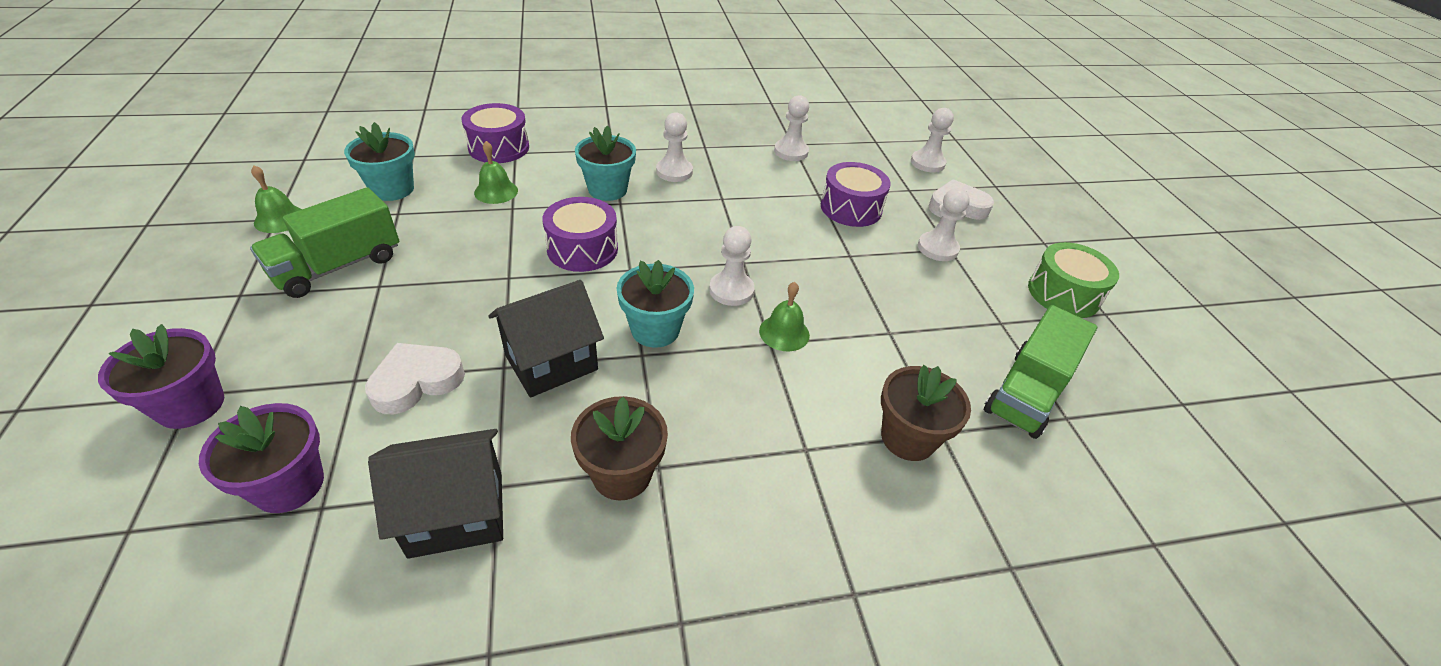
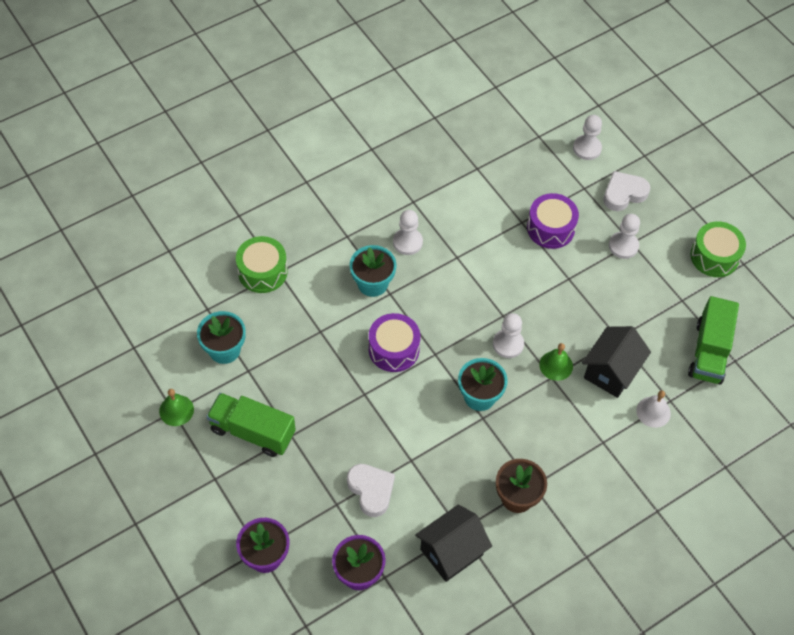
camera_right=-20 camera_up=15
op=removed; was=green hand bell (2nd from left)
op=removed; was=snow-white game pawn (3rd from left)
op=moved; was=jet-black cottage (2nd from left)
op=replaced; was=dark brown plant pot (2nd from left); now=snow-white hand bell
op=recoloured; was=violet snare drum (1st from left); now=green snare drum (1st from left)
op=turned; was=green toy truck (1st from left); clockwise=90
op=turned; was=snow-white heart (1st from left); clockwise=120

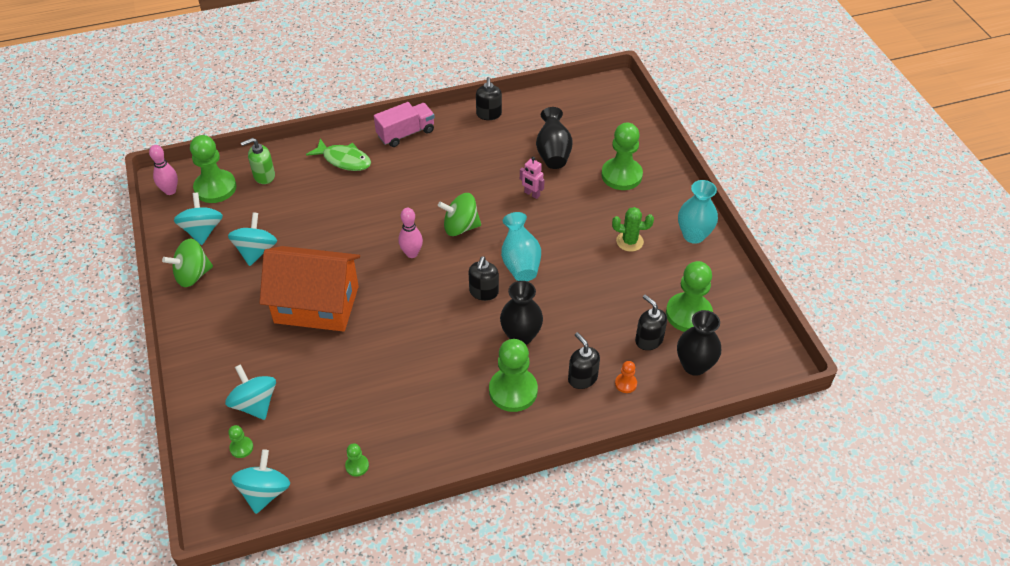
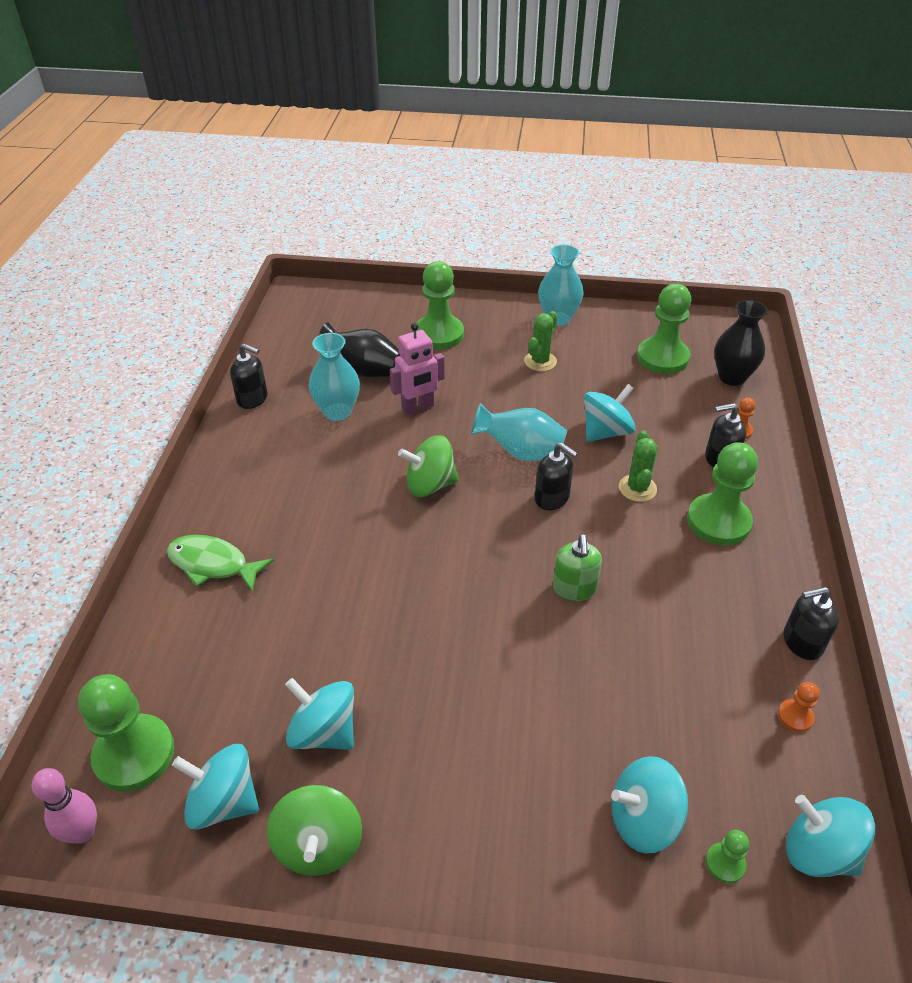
camera_right=-65 camera_up=-5
op=removed; was=bright orange cottage
op=removed; was=rosy toy truck
op=removed; was=rosy skittle (2nd from left)
op=added; now=aqua tall vase (1st from left)
op=added; now=aqua spinning top (3rd from left)
op=moved; was=green soap dispenser
op=moved; was=jet-black soap dispenser (4th from left)
op=replaced; was=jet-black tall vase (1st from left); now=green cactus (2nd from left)
op=recoloured; was=green game pawn (3rd from left); now=bright orange game pawn (2nd from left)
op=turned; was=green fish; clockwise=-120
op=turned; was=green spinning top (2nd from left); clockwise=60
op=resized; was=rosy robot figure; ratio=1.51

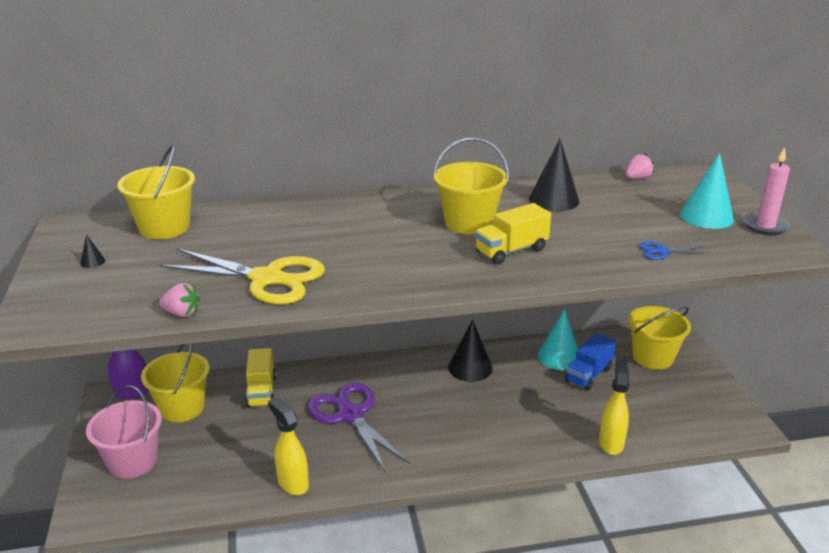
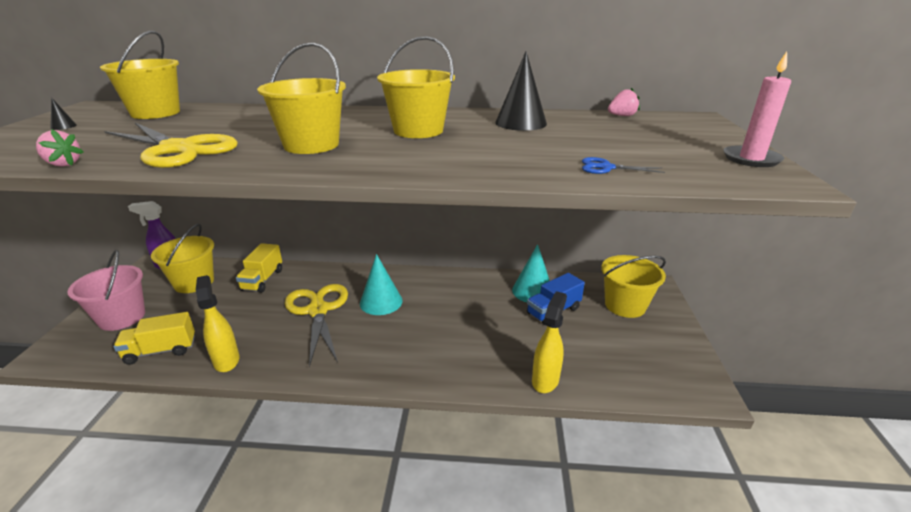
camera_right=15 camera_up=0
op=removed; was=jet-black cone (2nd from left)
op=added; now=bright yellow sand bucket (3rd from left)
op=moved; was=bright yellow toy truck (2nd from left in the first image); now=bright yellow toy truck (1st from left)
op=moved; was=aqua cone (2nd from left in the first image); now=aqua cone (1st from left)
op=recoloured; was=violet pair of scissors; now=bright yellow pair of scissors (2nd from left)

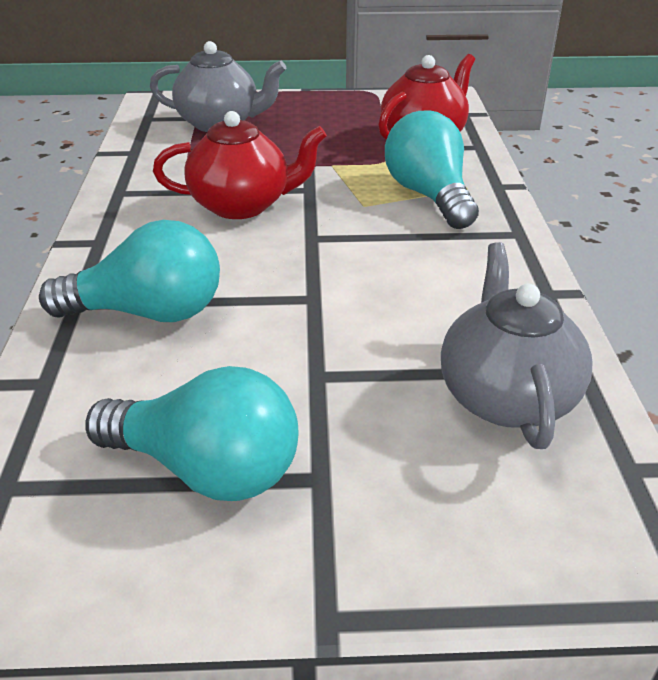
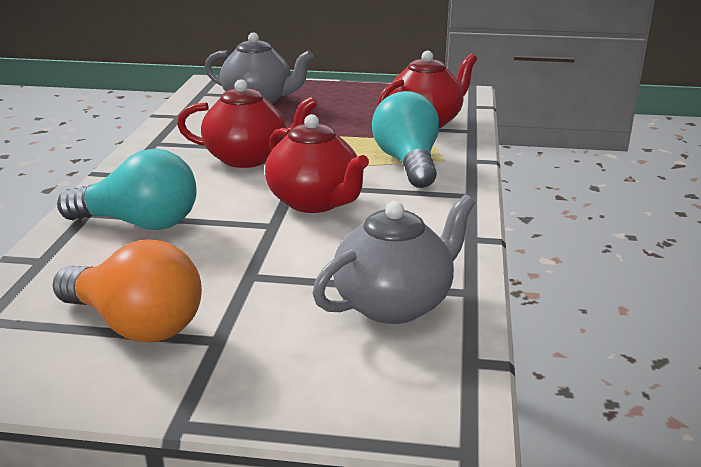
camera_right=10 camera_up=-10
op=added; now=red tea pot (2nd from left)
op=recoloured; was=aqua light bulb (2nd from left); now=bright orange light bulb
op=turned; was=ash-grey tea pot (2nd from left); clockwise=45

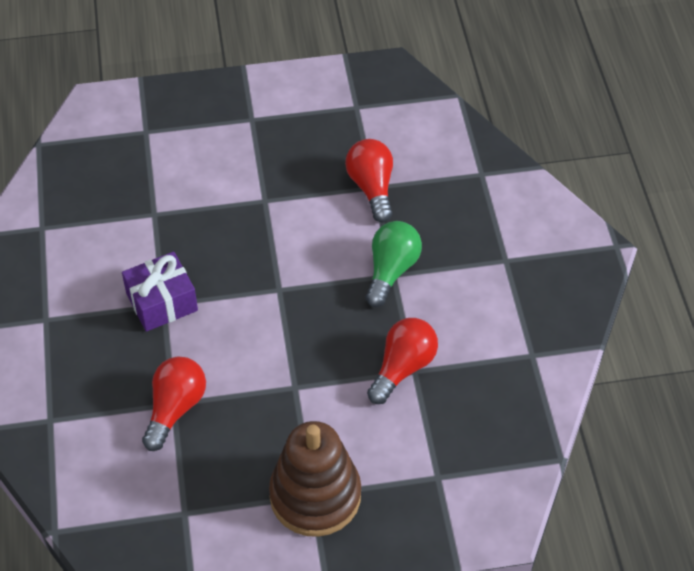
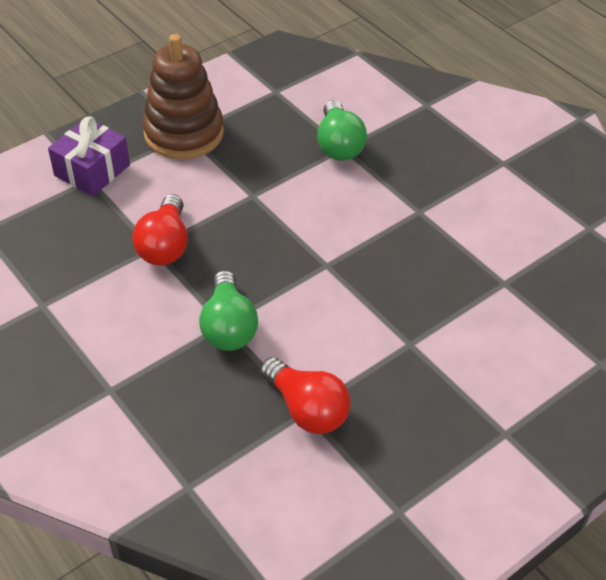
camera_right=150 camera_up=-5
op=moved; was=violet present
op=recoloured; was=red light bulb (1st from left); now=green light bulb (2nd from left)

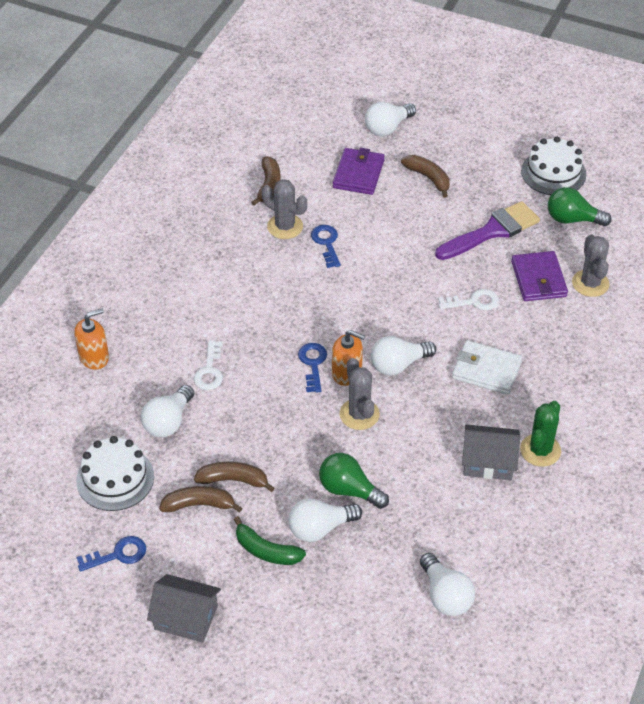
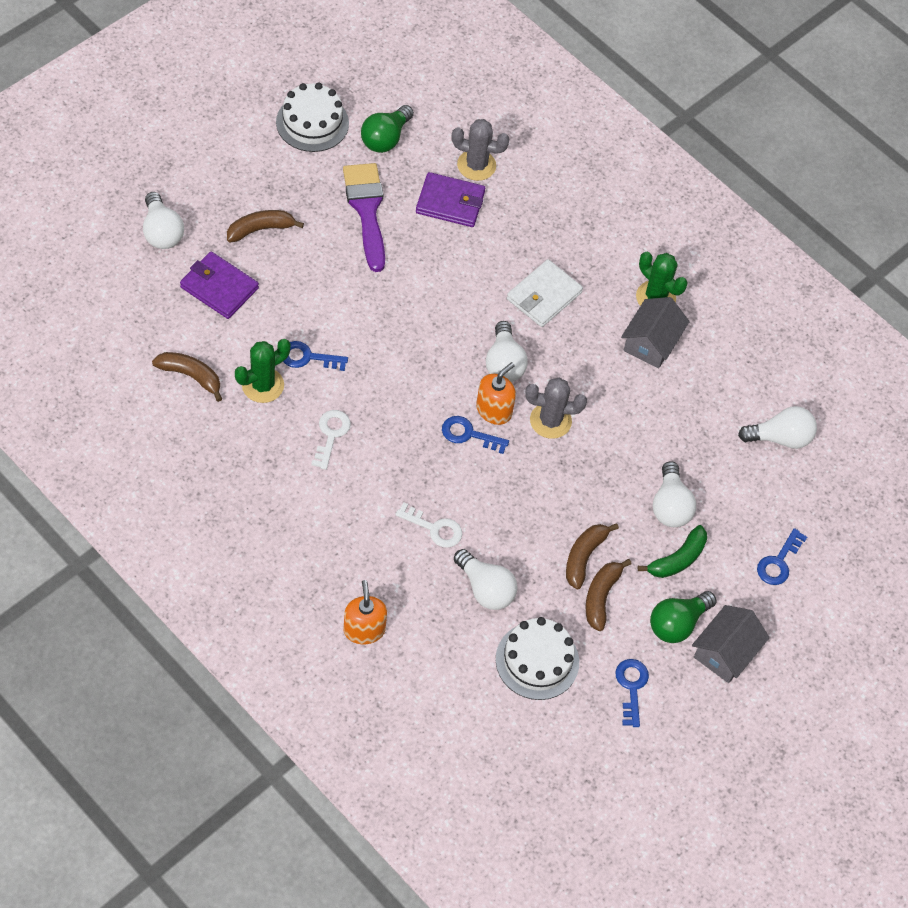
camera_right=-75 camera_up=10
op=added; now=royal blue latchkey (4th from left)
op=moved; was=green light bulb (1st from left in the first image); now=green light bulb (2nd from left)
op=moved; was=snow-white latchkey (2nd from left in the first image); now=snow-white latchkey (1st from left)
op=recoloured; was=ash-grey cactus (1st from left); now=green cactus (1st from left)

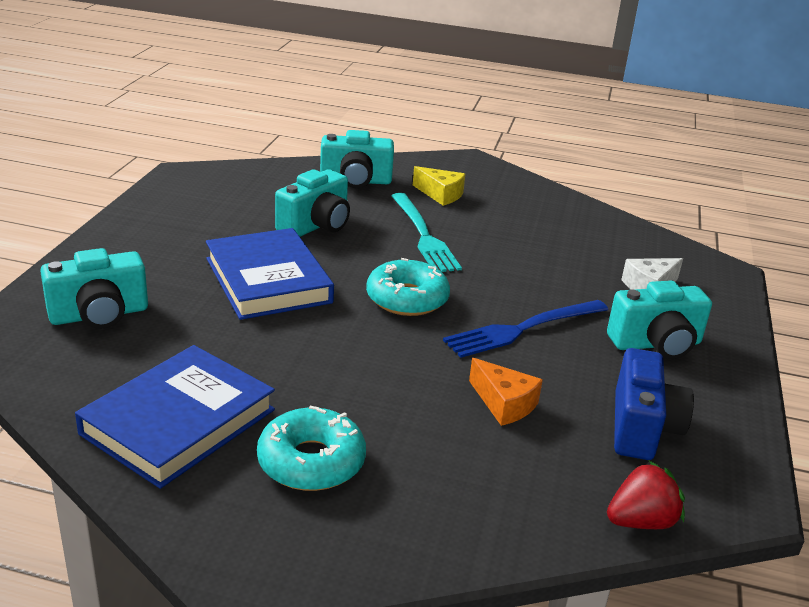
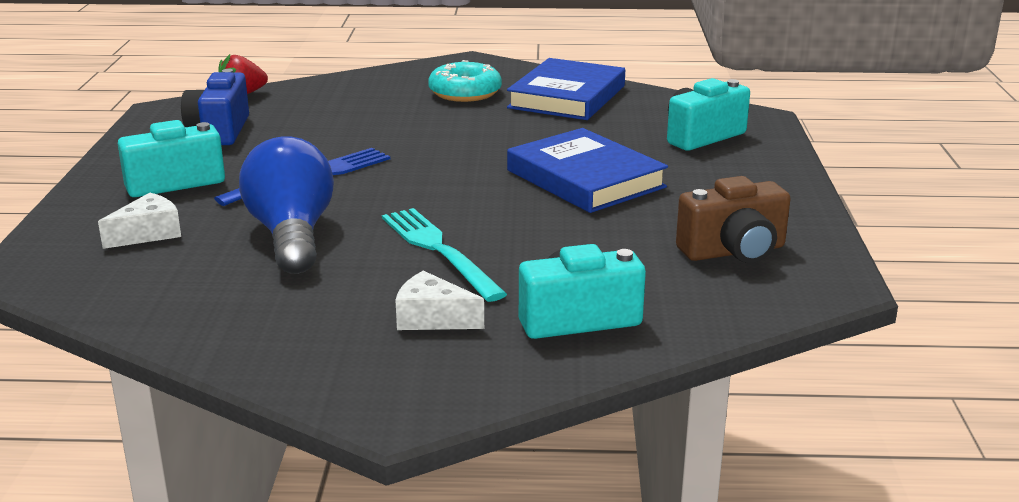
camera_right=170 camera_up=-5
op=removed; was=aqua compact camera (2nd from left)
op=removed; was=aqua doughnut (2nd from left)
op=removed; was=bright orange cheese
op=added; now=royal blue light bulb
op=added; now=dark brown compact camera
op=recoloured; was=bright yellow cheese; now=snow-white cheese (2nd from left)

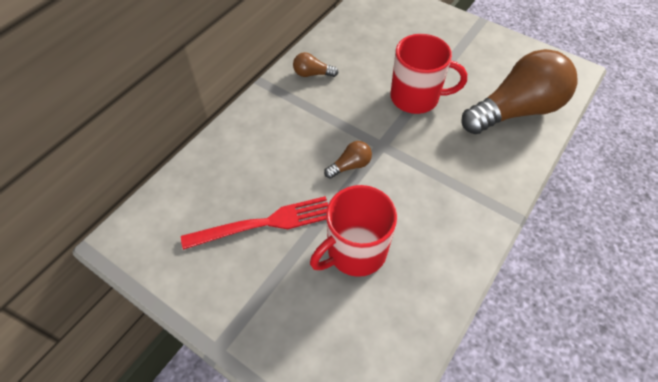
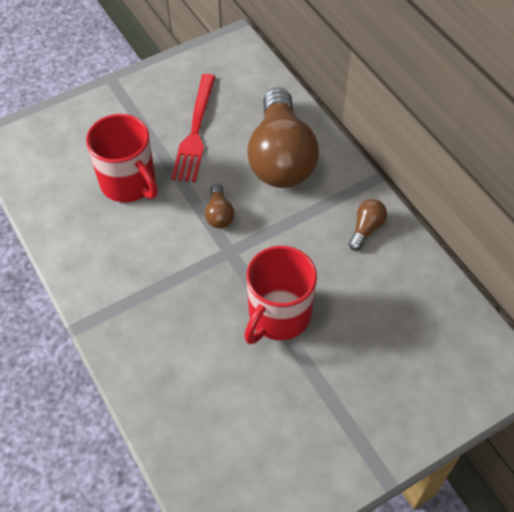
camera_right=115 camera_up=0
op=moved; was=dark brown light bulb (3rd from left in the first image); now=dark brown light bulb (2nd from left)
op=turned; was=red mug (1st from left); clockwise=150

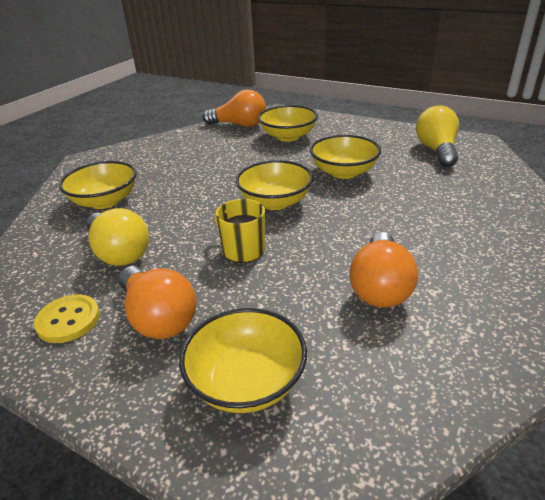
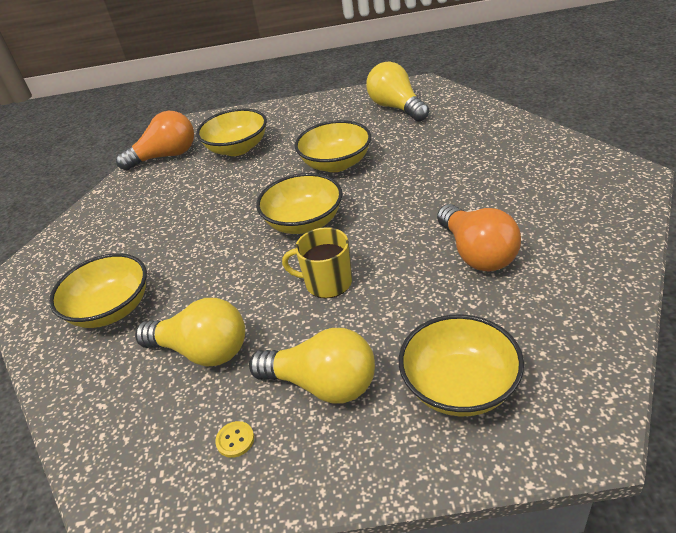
camera_right=-30 camera_up=5
op=recoloured; was=bright orange light bulb (1st from left); now=bright yellow light bulb (2nd from left)
op=resized; was=bright yellow button; ratio=0.54

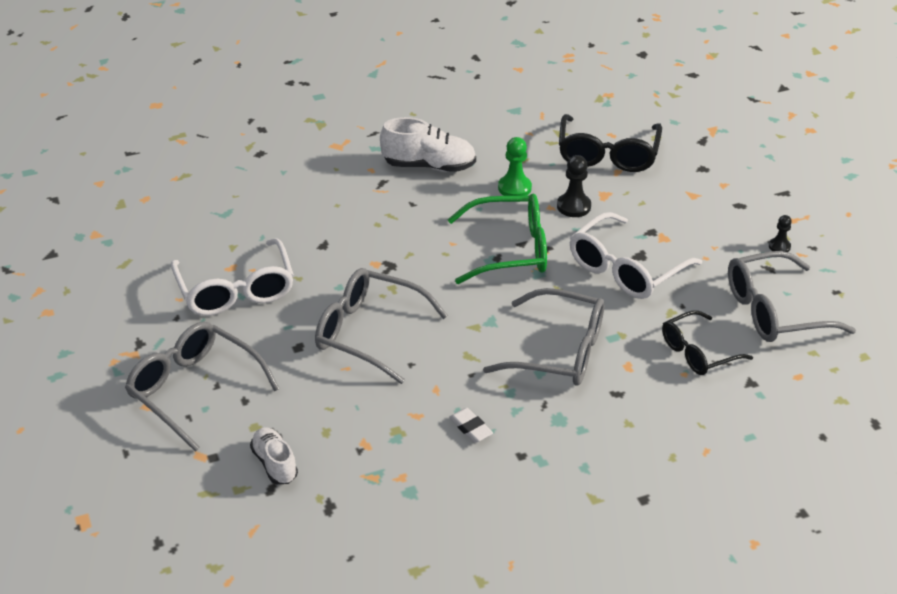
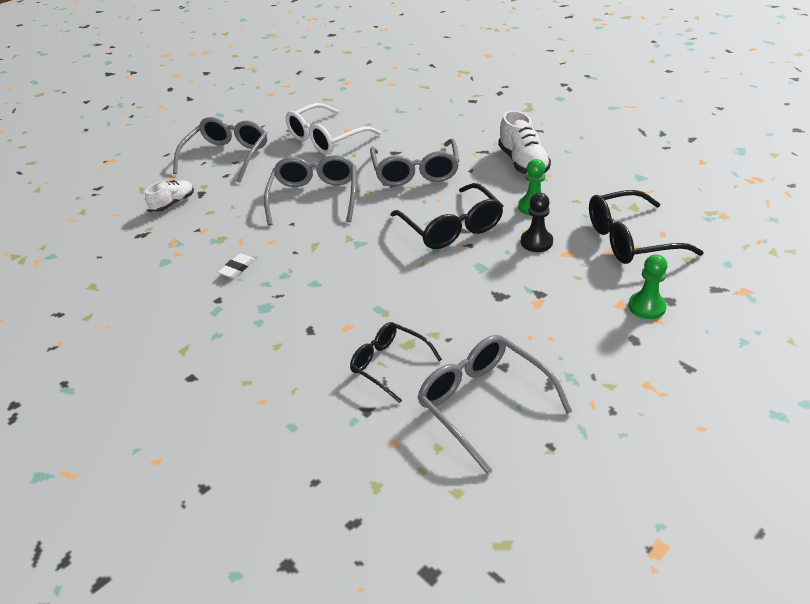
camera_right=70 camera_up=0
op=removed; was=snow-white eyeglasses (2nd from left)
op=removed; was=jet-black game pawn (2nd from left)
op=added; now=green game pawn (2nd from left)
op=moved; was=ash-grey eyeglasses (3rd from left)
op=recoloured; was=green eyeglasses; now=jet-black eyeglasses (2nd from left)

